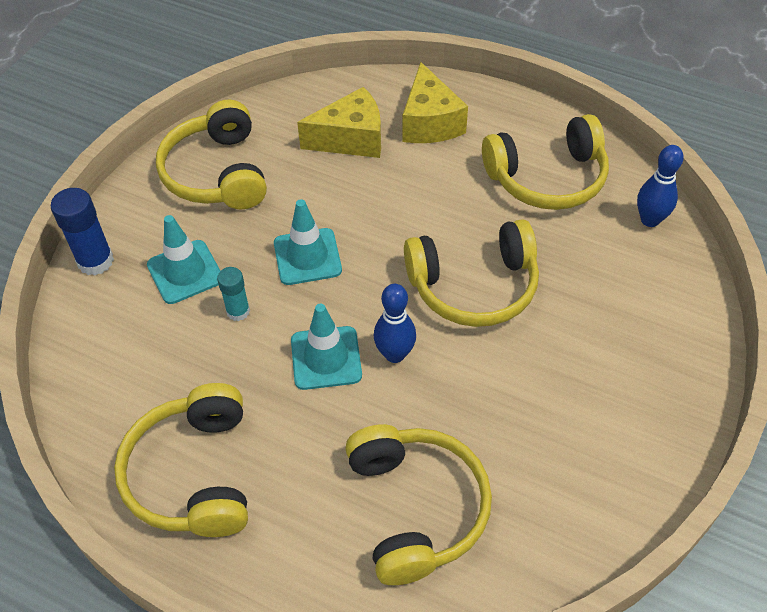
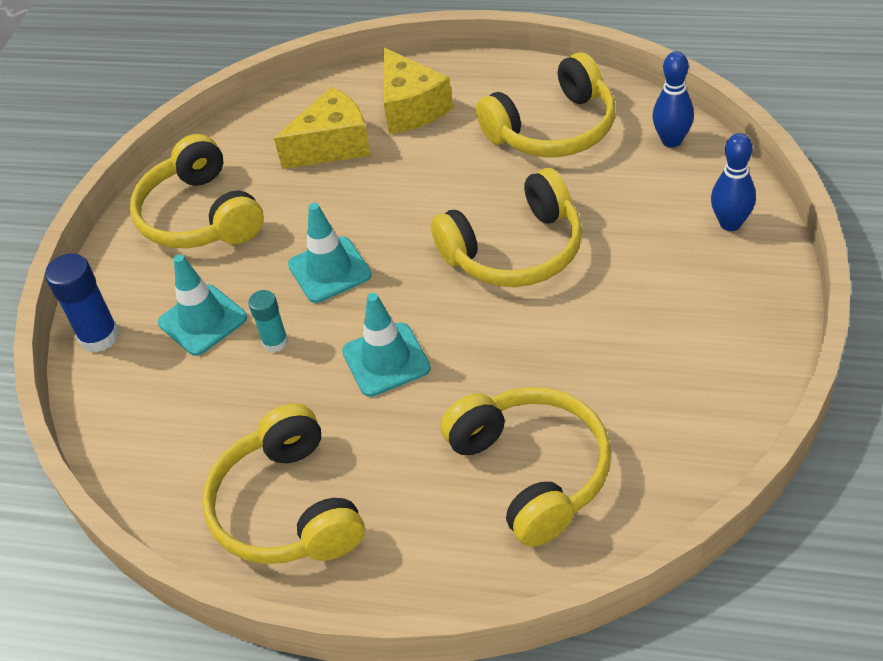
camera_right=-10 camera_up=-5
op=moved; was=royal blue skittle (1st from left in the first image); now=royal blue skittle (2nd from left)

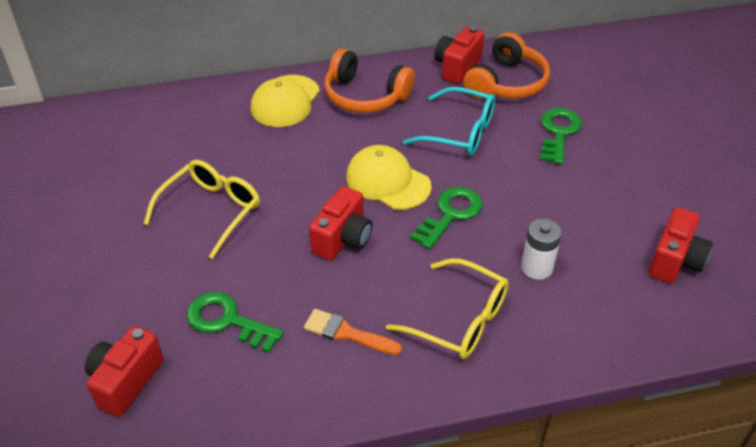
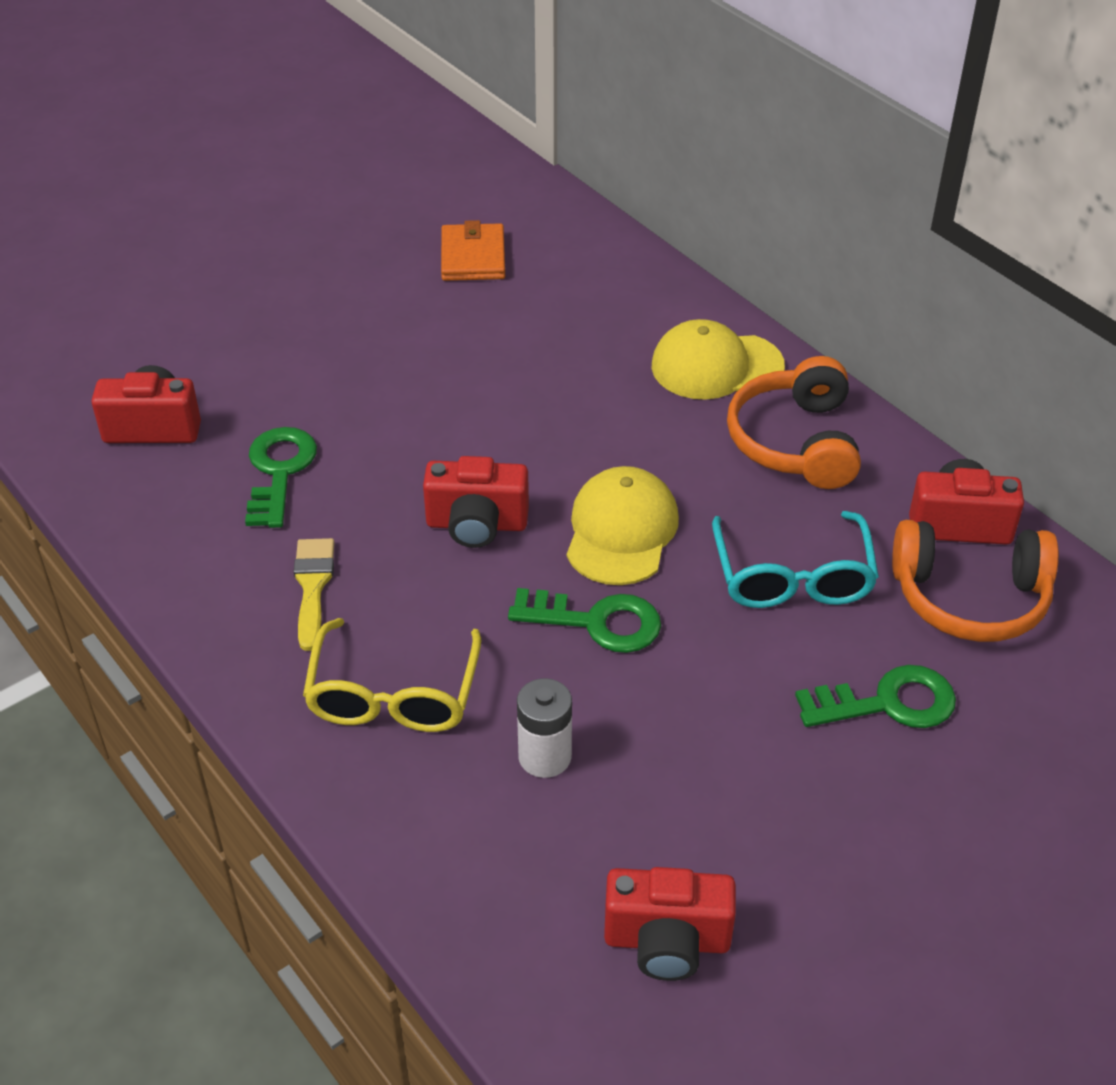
camera_right=65 camera_up=0
op=removed; was=bright yellow eyeglasses (1st from left)
op=added; now=bright orange wallet
op=recoloured; was=bright orange paint brush; now=bright yellow paint brush

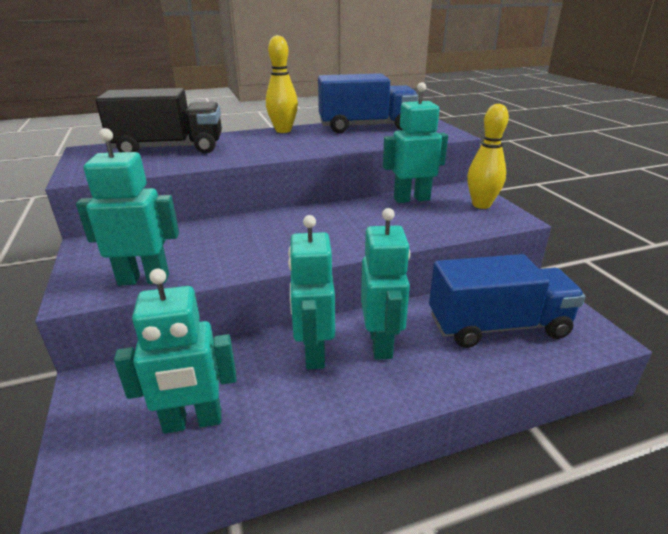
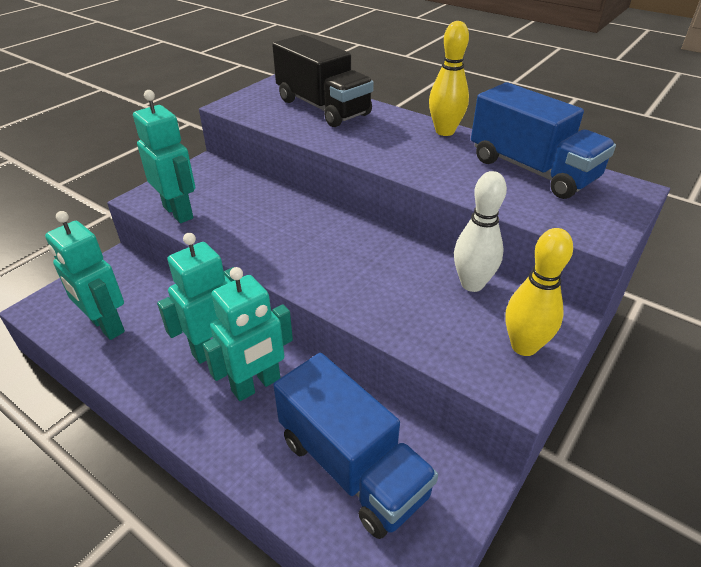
camera_right=55 camera_up=10
op=replaced; was=aqua robot figure (5th from left); now=snow-white skittle

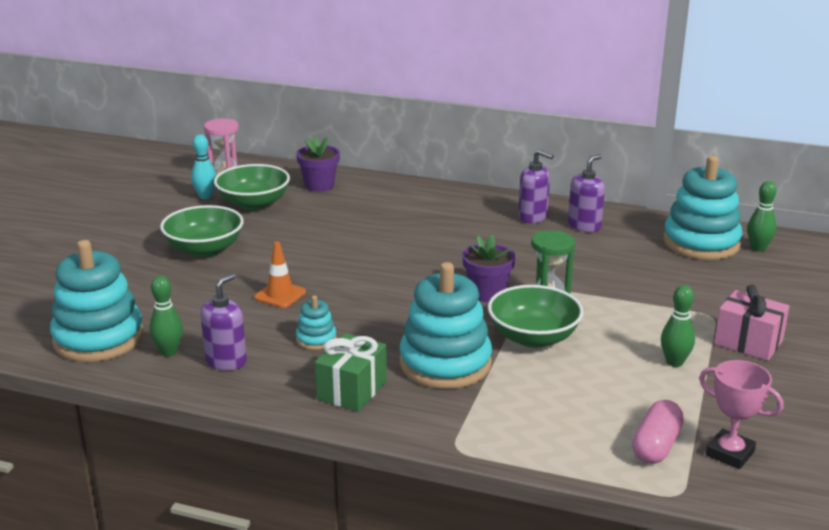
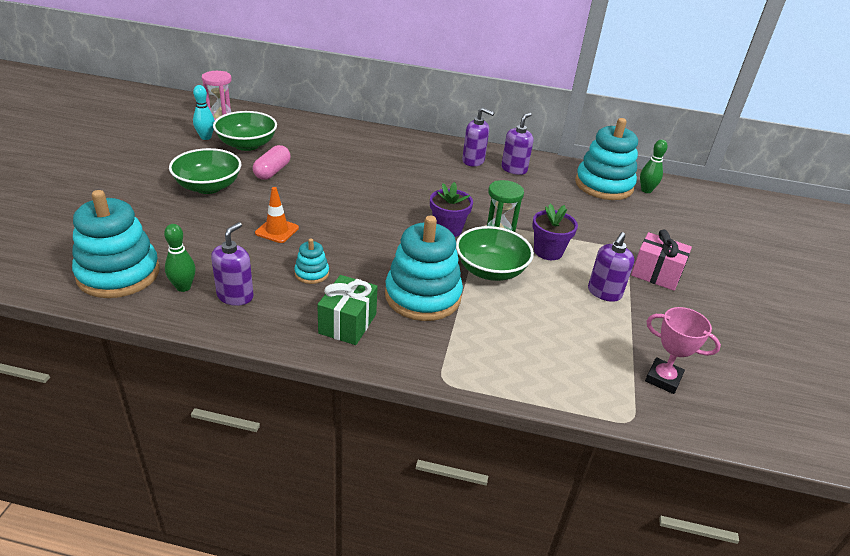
camera_right=-10 camera_up=10
op=moved; was=violet plant pot (1st from left in the first image); now=violet plant pot (2nd from left)
op=moved; was=rosy pill
op=replaced; was=green skittle (2nd from left); now=violet soap dispenser (4th from left)

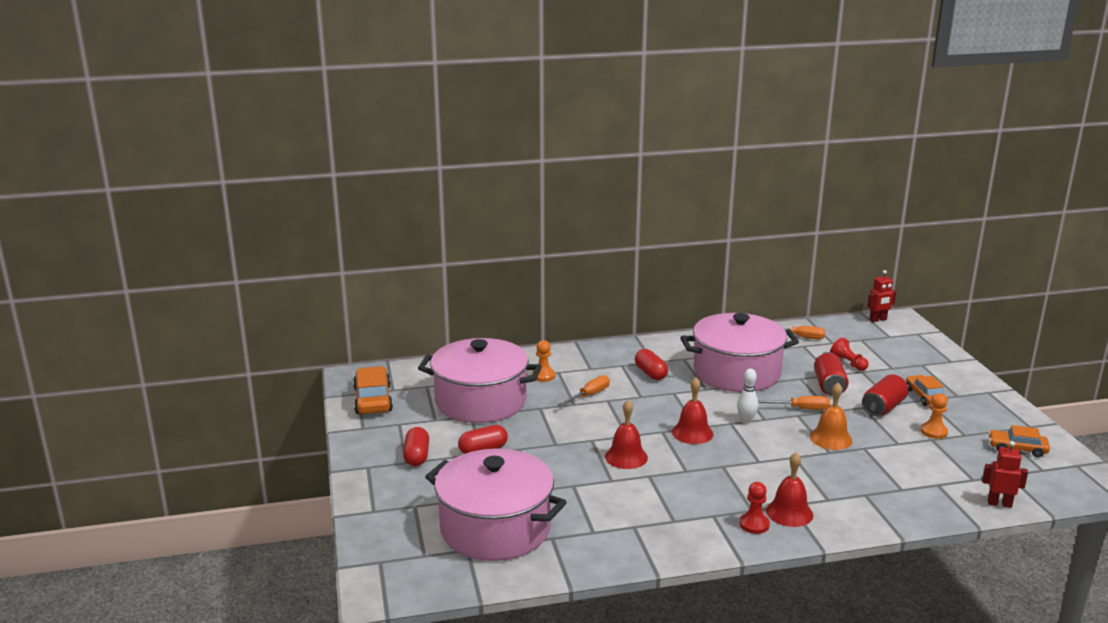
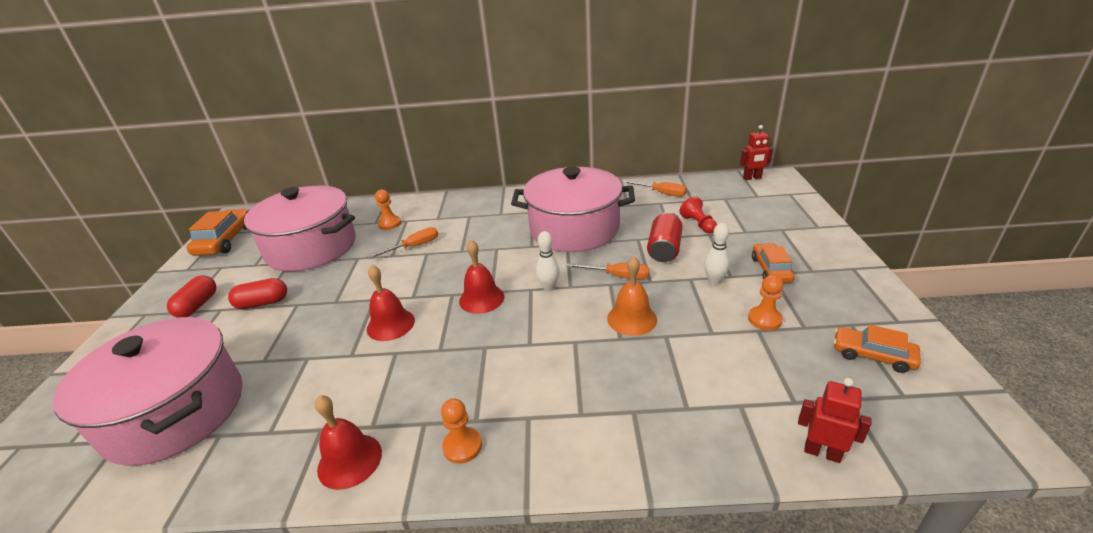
camera_right=15 camera_up=10
op=removed; was=red pill (3rd from left)
op=moved; was=red hand bell (3rd from left in the first image); now=red hand bell (1st from left)
op=replaced; was=red soda can (2nd from left); now=snow-white skittle (2nd from left)
op=recoloured; was=red game pawn (1st from left); now=bright orange game pawn (2nd from left)

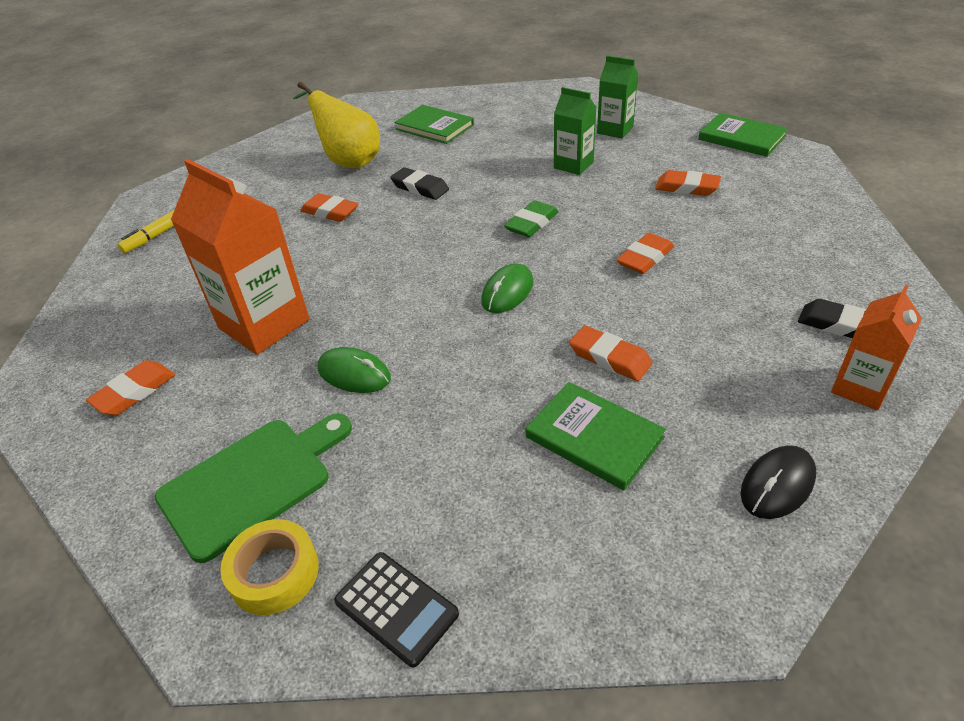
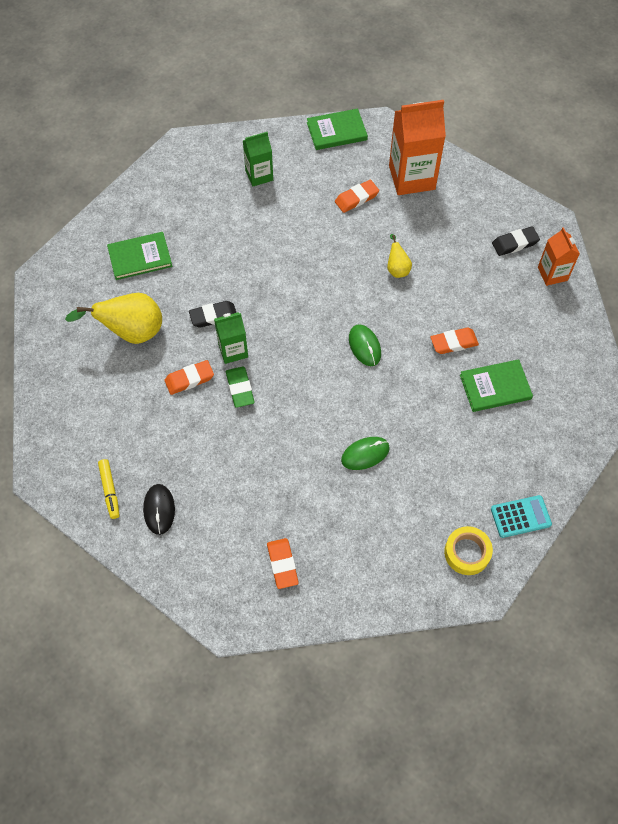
camera_right=-55 camera_up=20
op=removed; was=green chopping board
op=moved; was=bright orange juice carton (1st from left)
op=moved; was=green eraser
op=moved; was=green juice carton (1st from left)
op=moved; was=jet-black mouse
op=replaced; was=bright orange eraser (4th from left); now=bright yellow pear fruit (2nd from left)
op=recoloured; was=jet-black adding machine; now=aqua adding machine

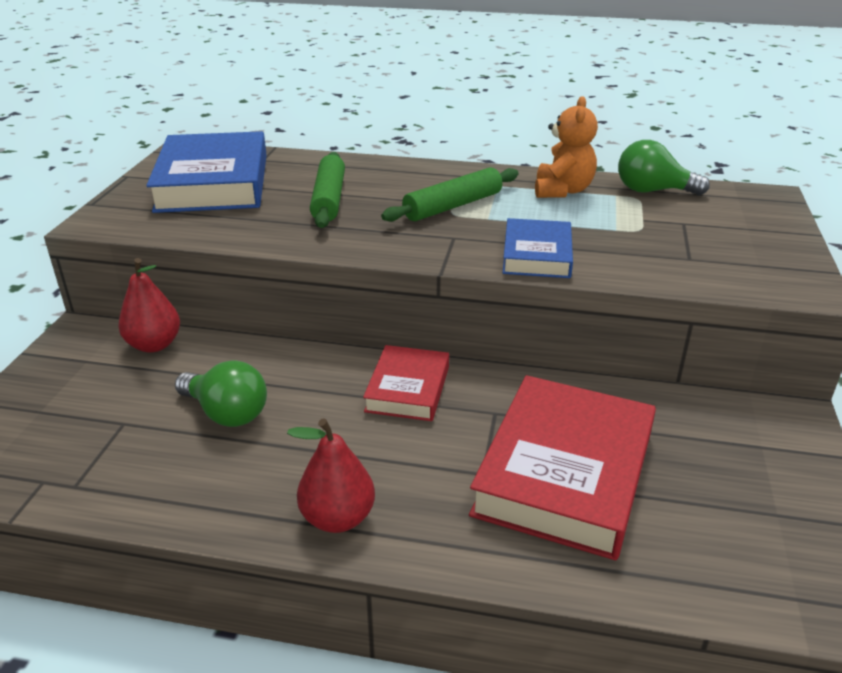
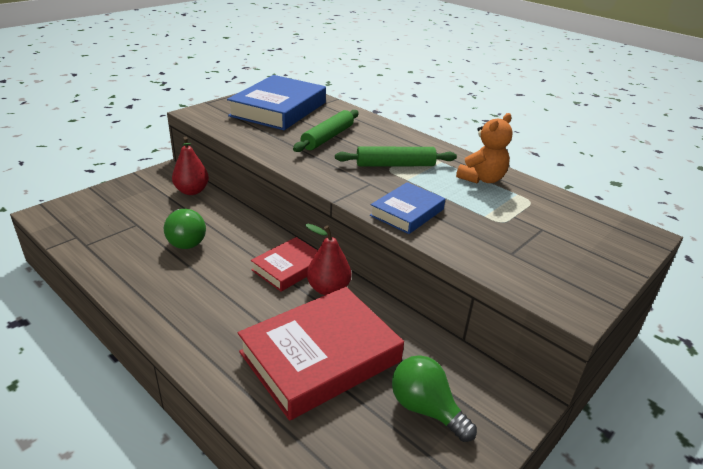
camera_right=30 camera_up=0
op=moved; was=red pear fruit (2nd from left)
op=moved; was=green light bulb (2nd from left)

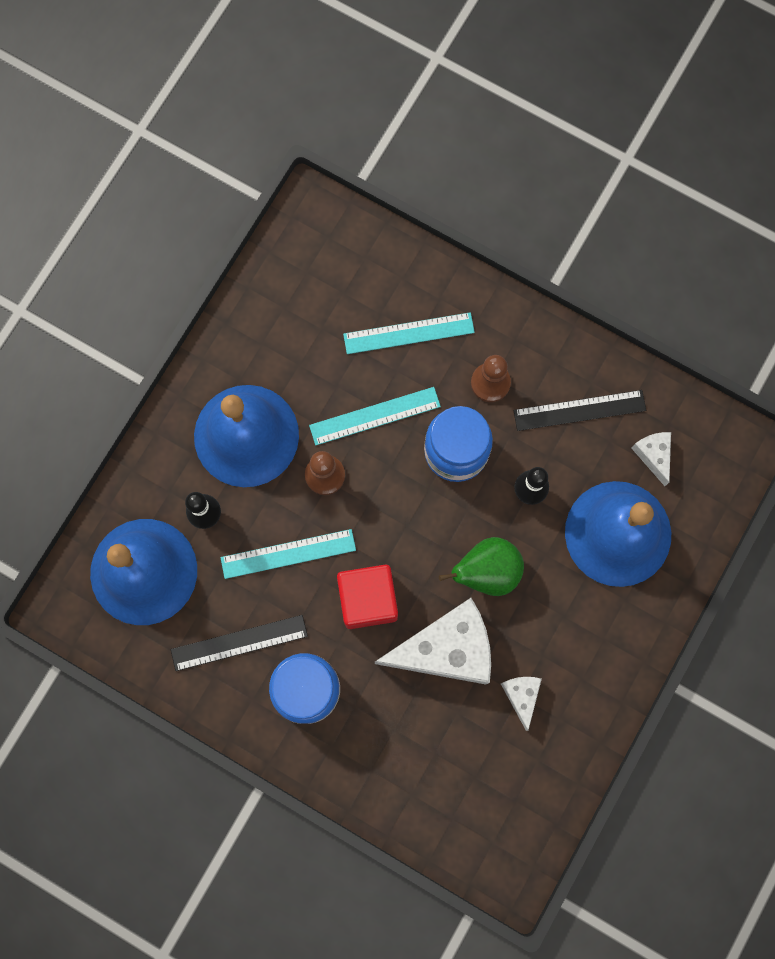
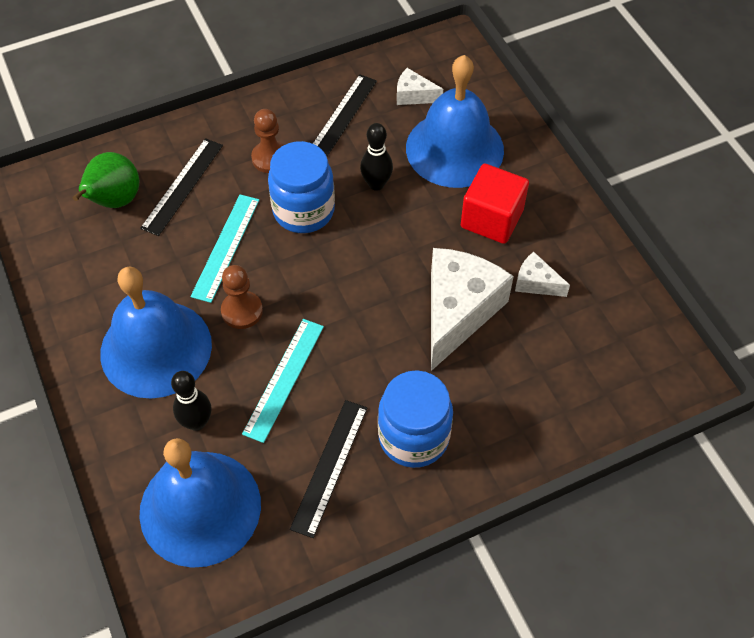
camera_right=-55 camera_up=-20
op=moved; was=red block
op=moved; was=green pear fruit
op=recoloured; was=aqua measuring stick (3rd from left); now=jet-black measuring stick (1st from left)

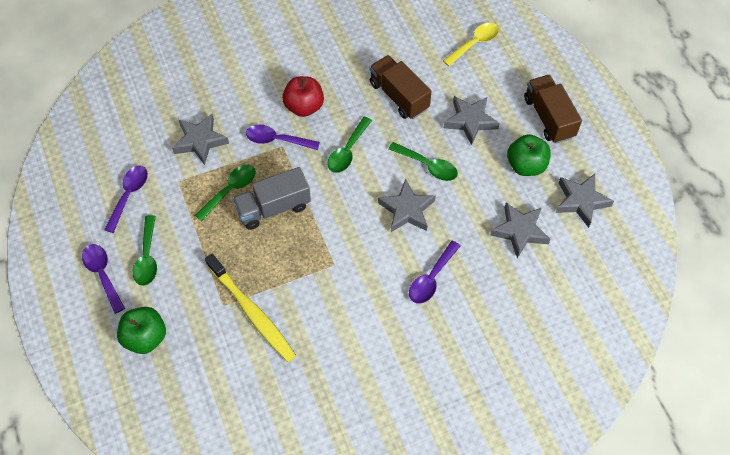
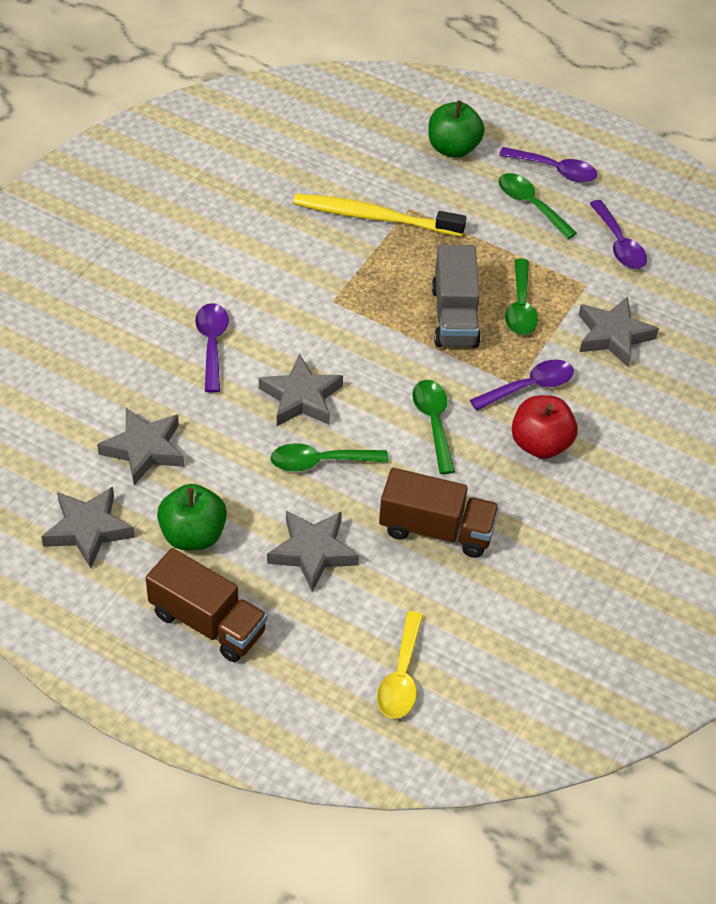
camera_right=140 camera_up=-10
op=turned; was=ash-grey toy truck; clockwise=150

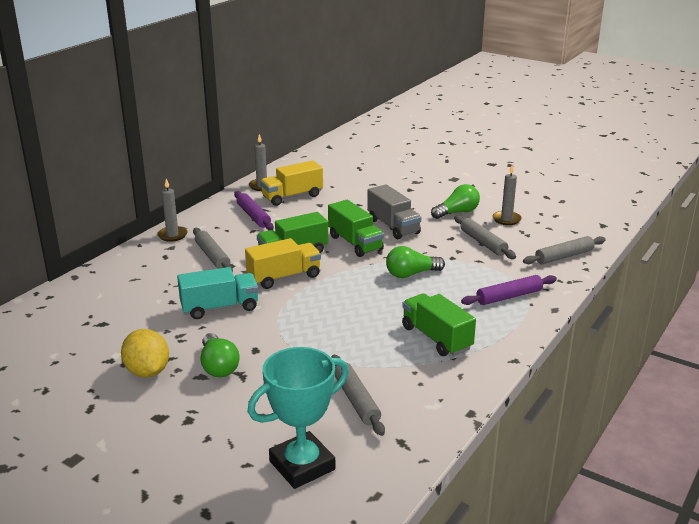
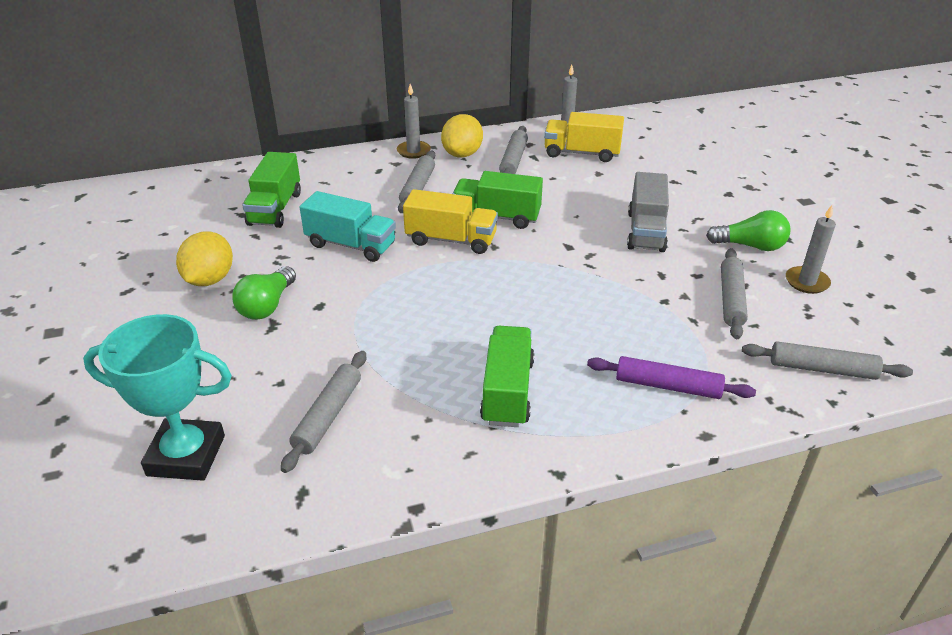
camera_right=40 camera_up=10
op=removed; was=green light bulb (2nd from left)
op=added; now=bright yellow lemon (2nd from left)
op=moved; was=green toy truck (2nd from left in the first image); now=green toy truck (1st from left)
op=recoloured; was=violet pastry roller (1st from left); now=ash-grey pastry roller (3rd from left)

